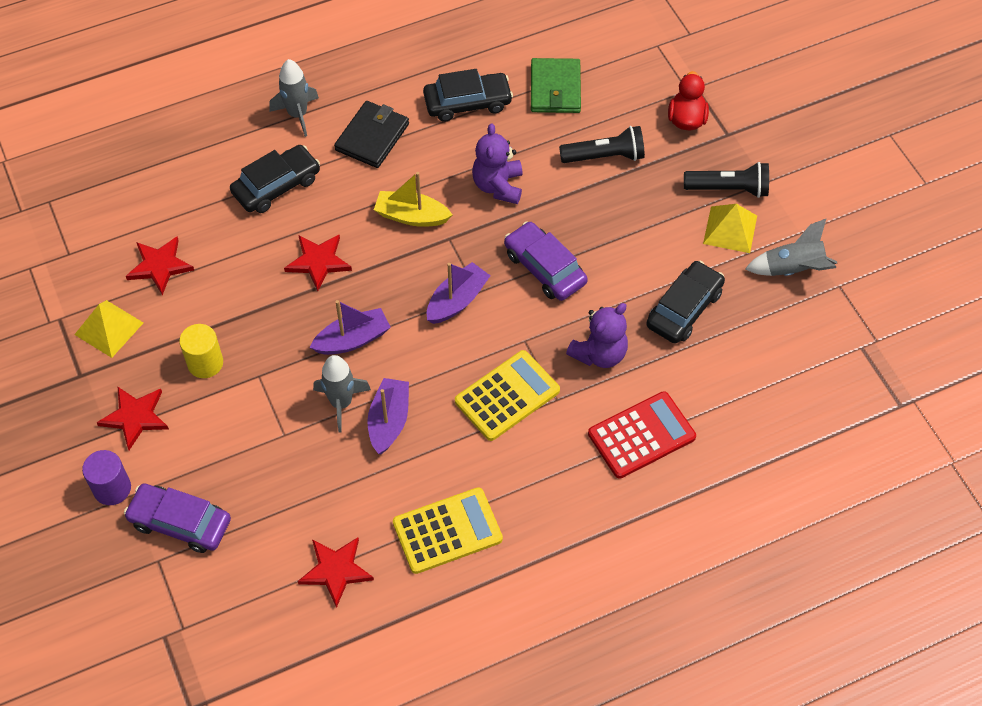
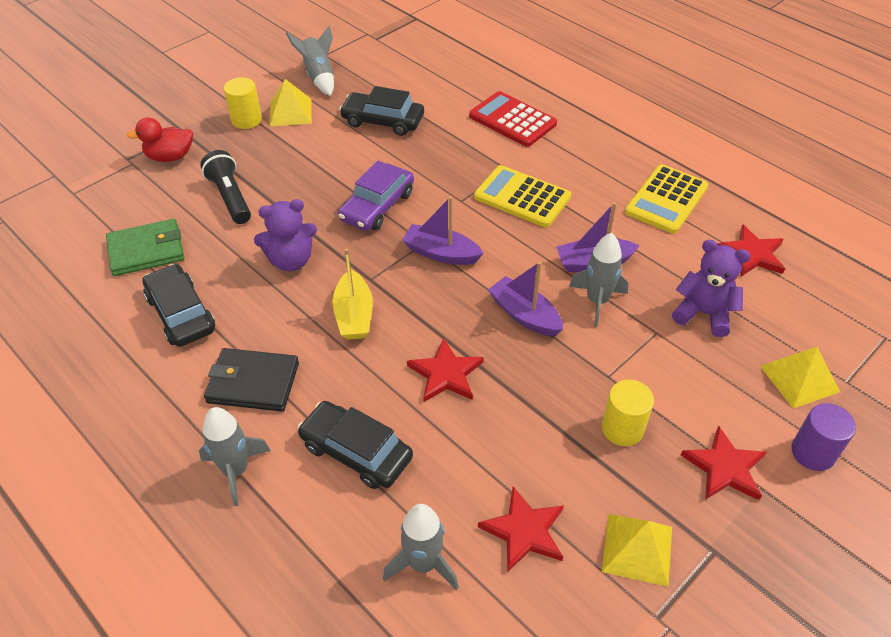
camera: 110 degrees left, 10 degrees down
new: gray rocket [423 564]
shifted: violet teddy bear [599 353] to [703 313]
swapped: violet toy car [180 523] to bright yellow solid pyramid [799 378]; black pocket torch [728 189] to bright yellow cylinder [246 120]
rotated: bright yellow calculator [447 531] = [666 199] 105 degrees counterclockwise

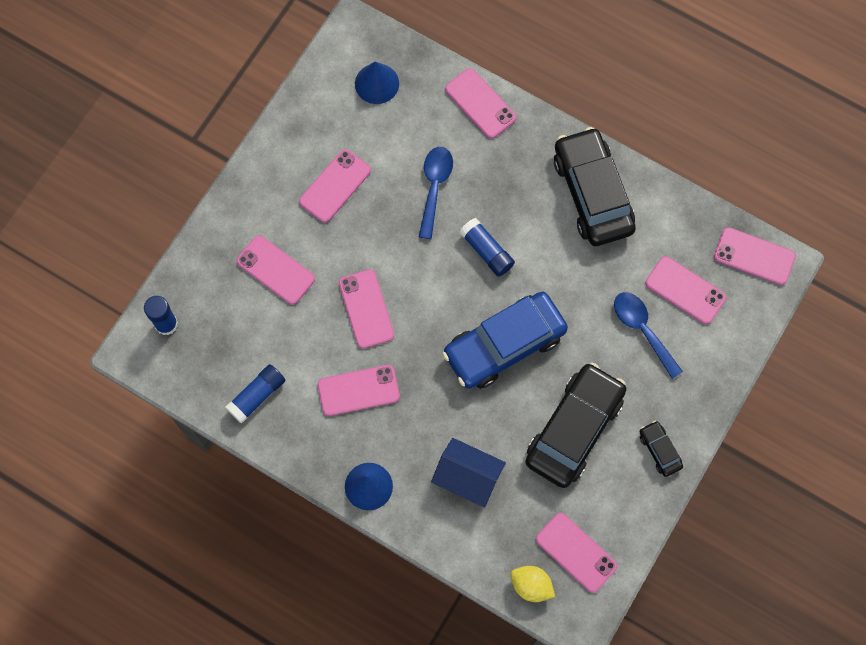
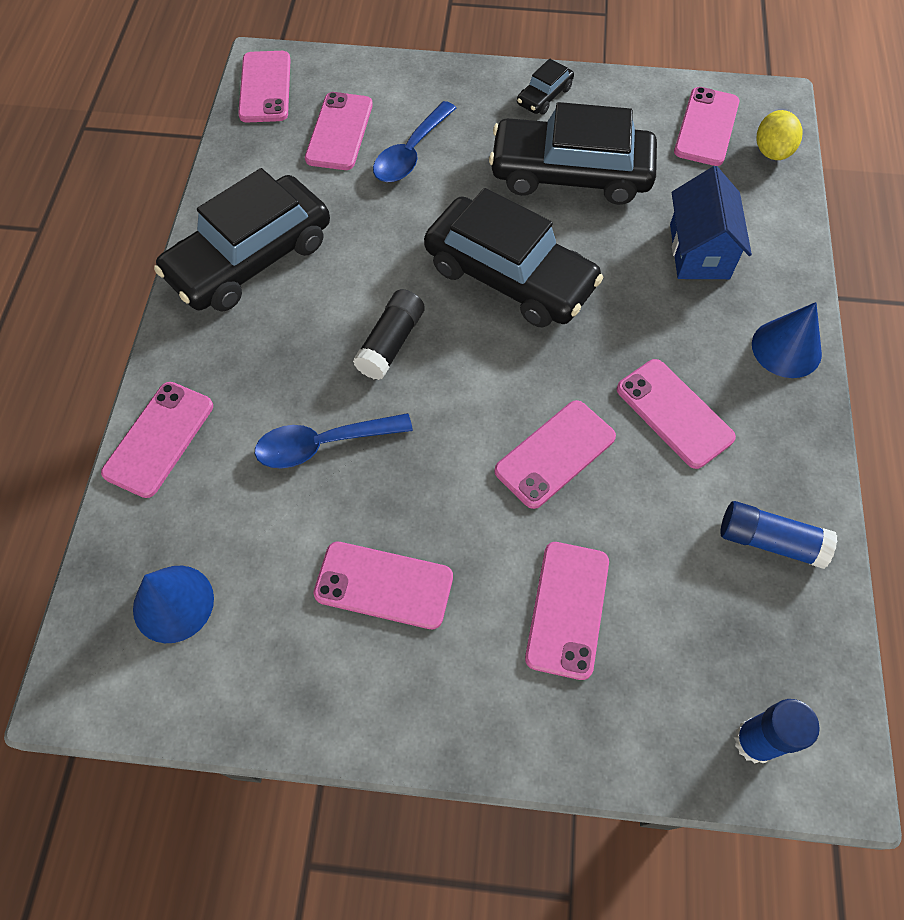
camera: 115 degrees left, 10 degrees down
repainted: cobalt toy car [504 345] to black toy car [509 276]; cobalt glue stick [486 251] to black glue stick [391 343]

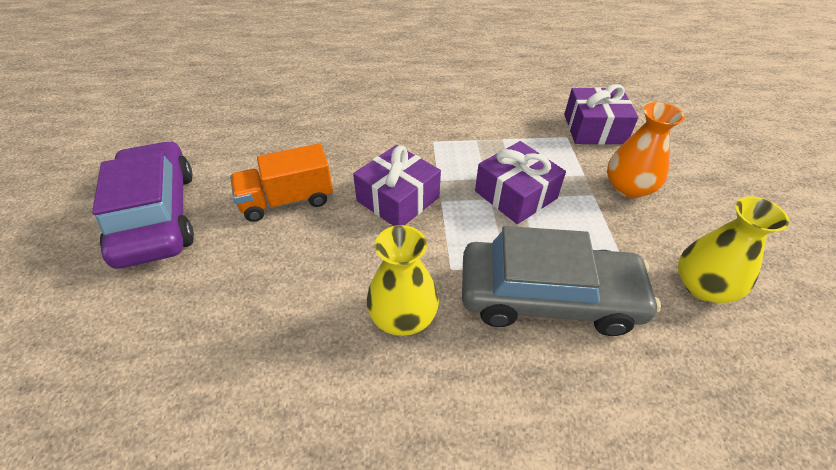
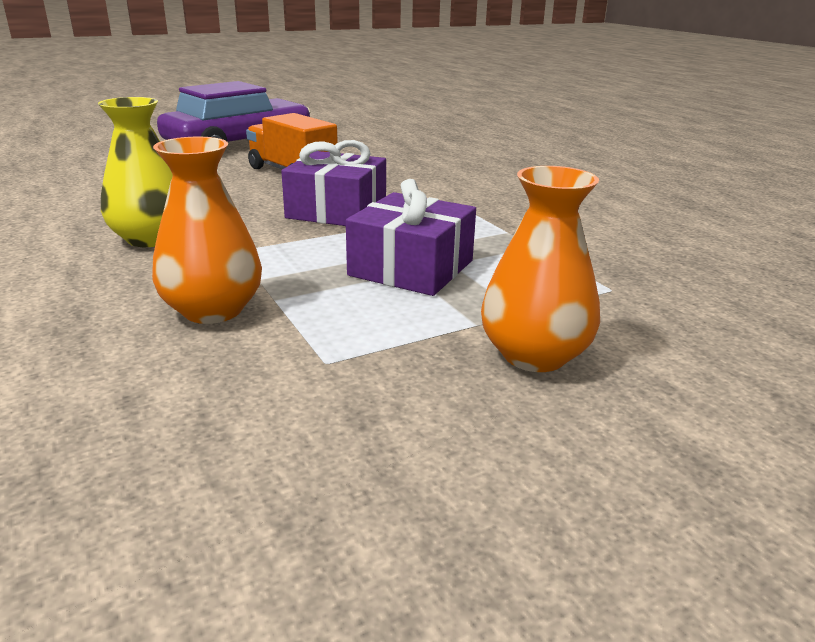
camera: 65 degrees right, 20 degrees down
gone: violet wrapped gift [594 129]; bright yellow tall vase [703 286]
swapped: gray toy car [548 297] to orange-coloured tall vase [213 310]

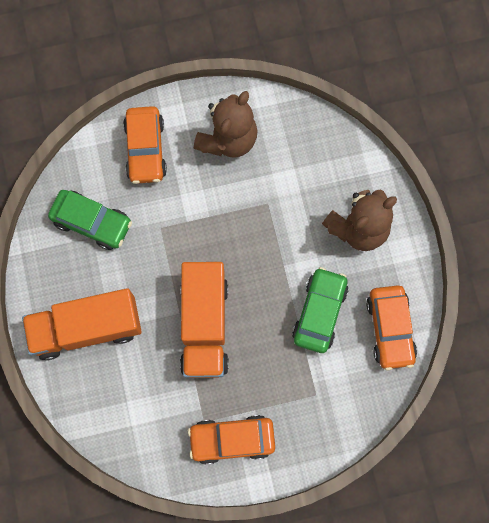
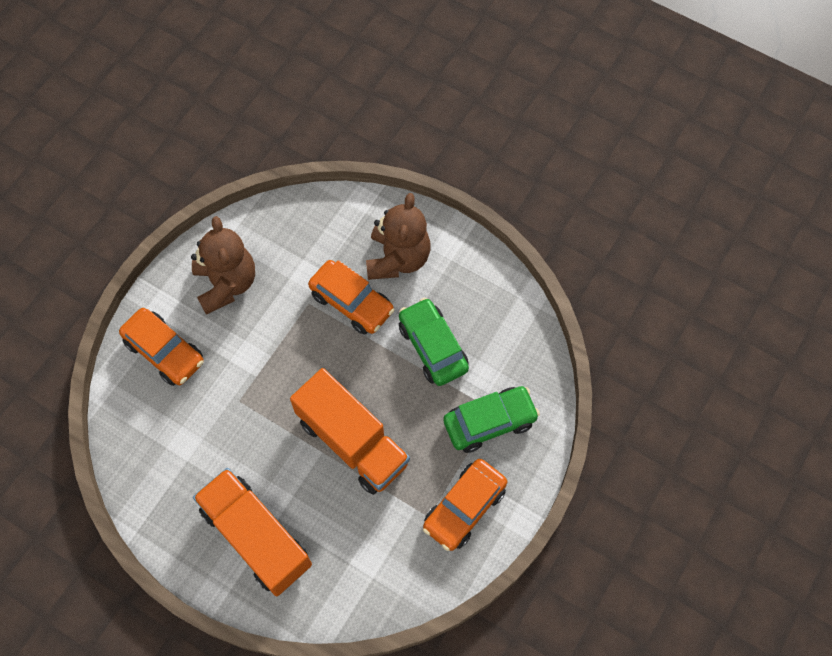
camera: 45 degrees left, 10 degrees down
shifted: green toy car [92 222] to [489 422]; orange-coloured toy car [390 329] to [352 302]
rotated: orange-coloured truck [87 328] = [256 537] 105 degrees clockwise

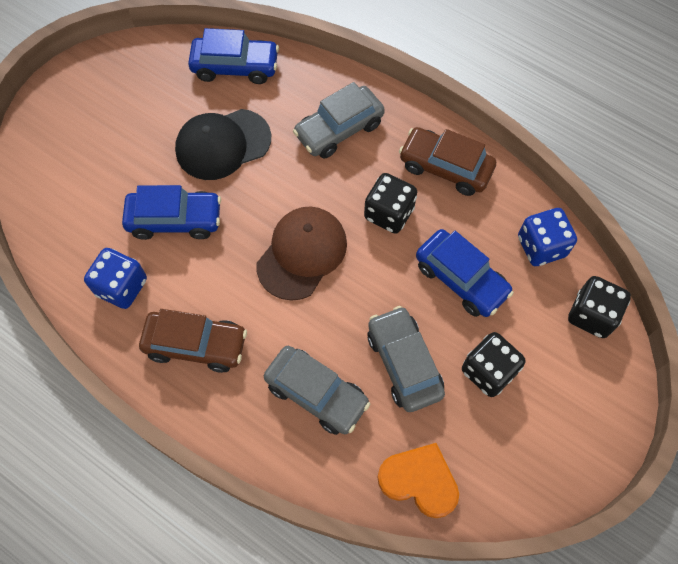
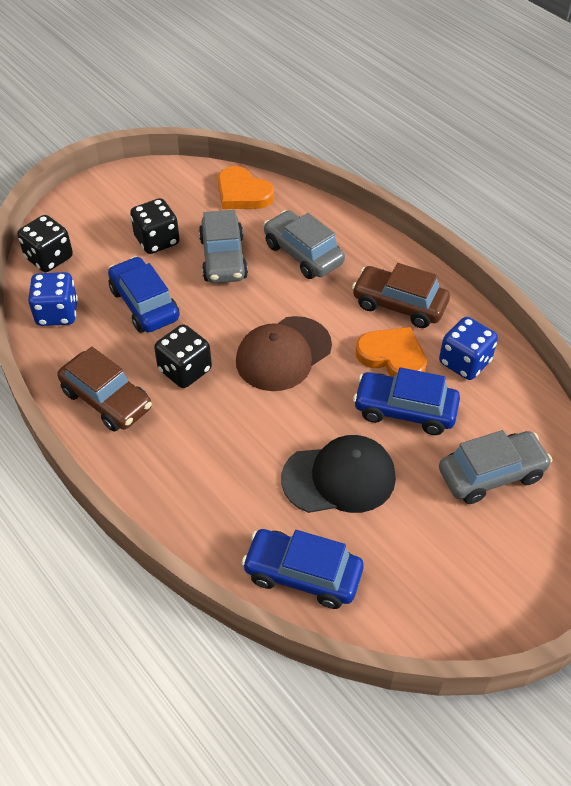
camera: 165 degrees left, 15 degrees down
new: orange-coloured love heart [392 357]
shifted: gray toy car [339 129] to [491 474]

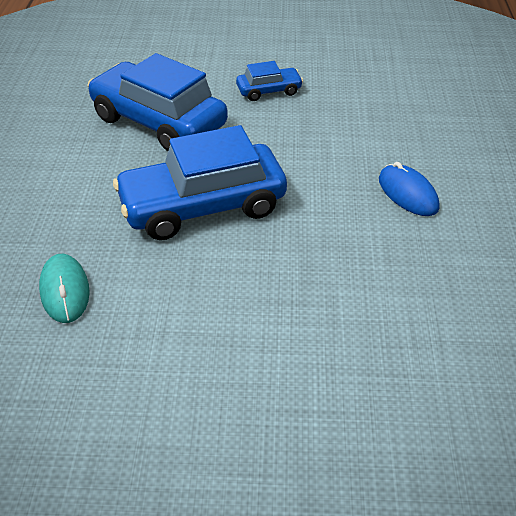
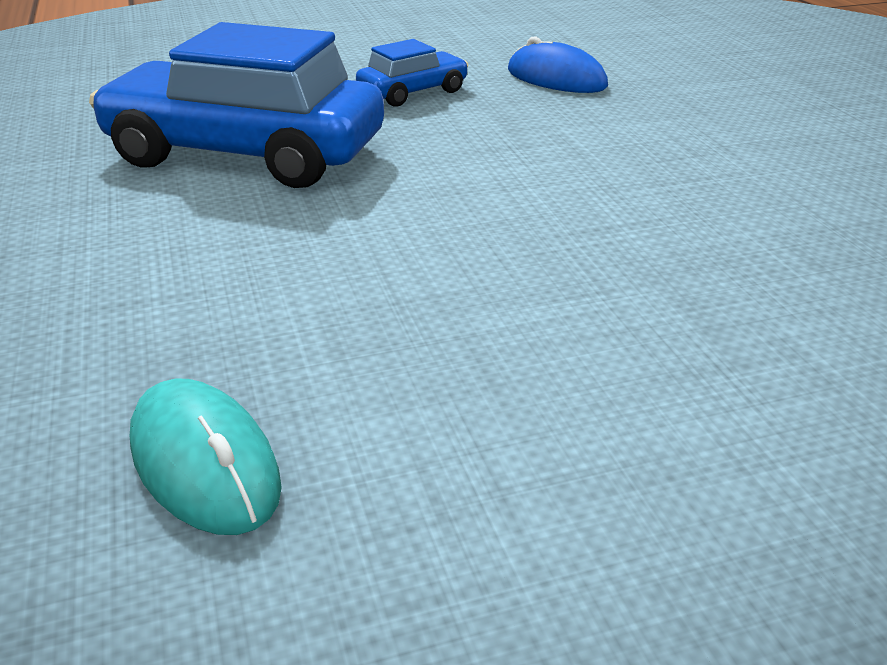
camera: 20 degrees left, 10 degrees down
gone: cobalt toy car [202 206]
shifted: cobalt computer mouse [408 193] to [556 78]

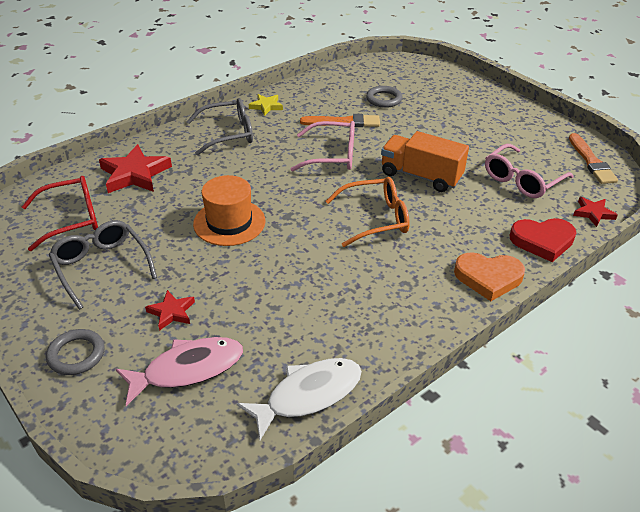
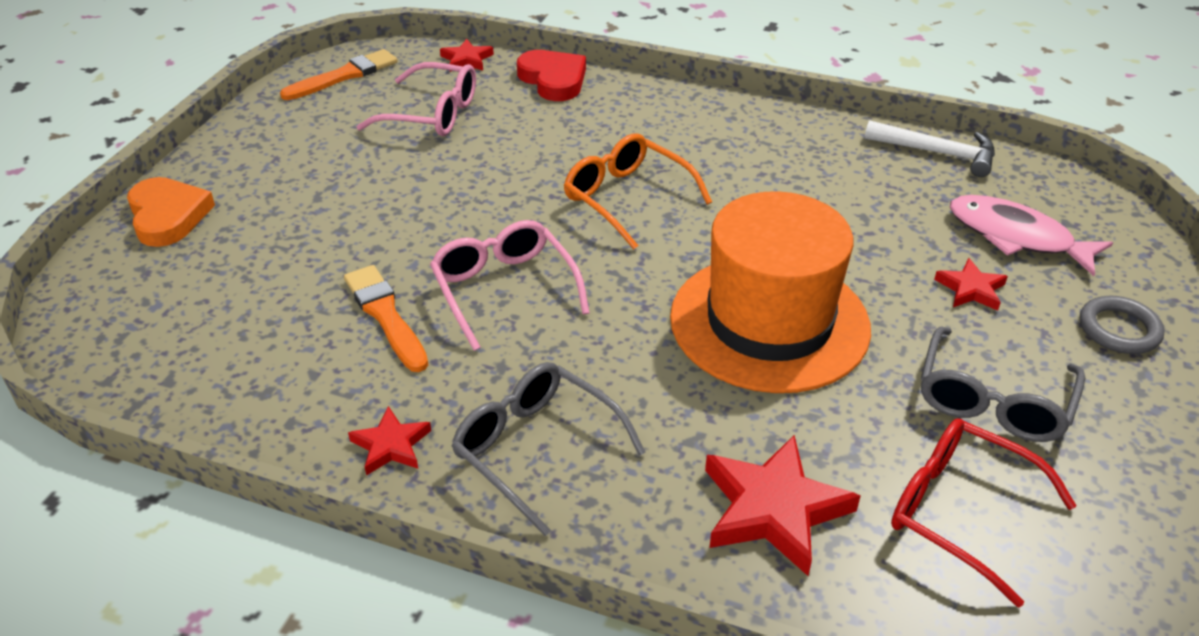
camera: 120 degrees left, 0 degrees up
gone: gray ring [384 99]; orange-coloured truck [421 176]
shifted: orange-coloured love heart [488 278] to [168 216]
swapped: white fish figure [308 395] to white hammer [938 153]
repainted: bright yellow star [266 106] to red star [391 445]
scaled: orange-coloured hat [229 222] = [769 322] x1.62

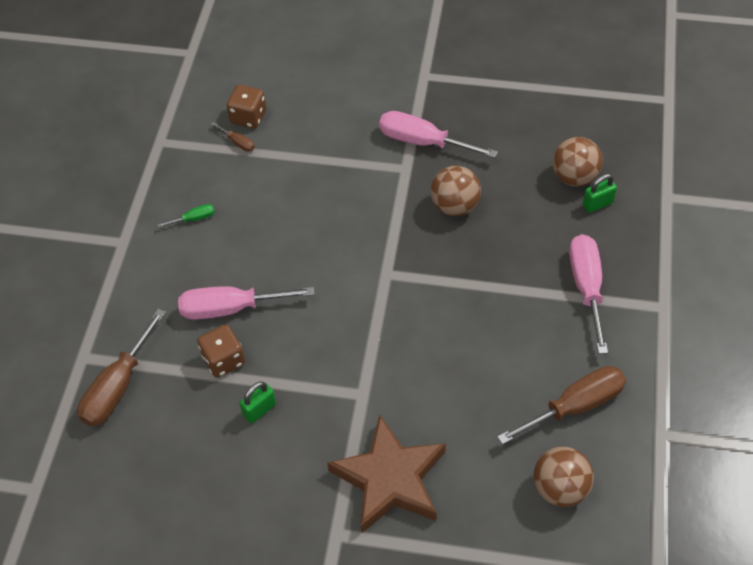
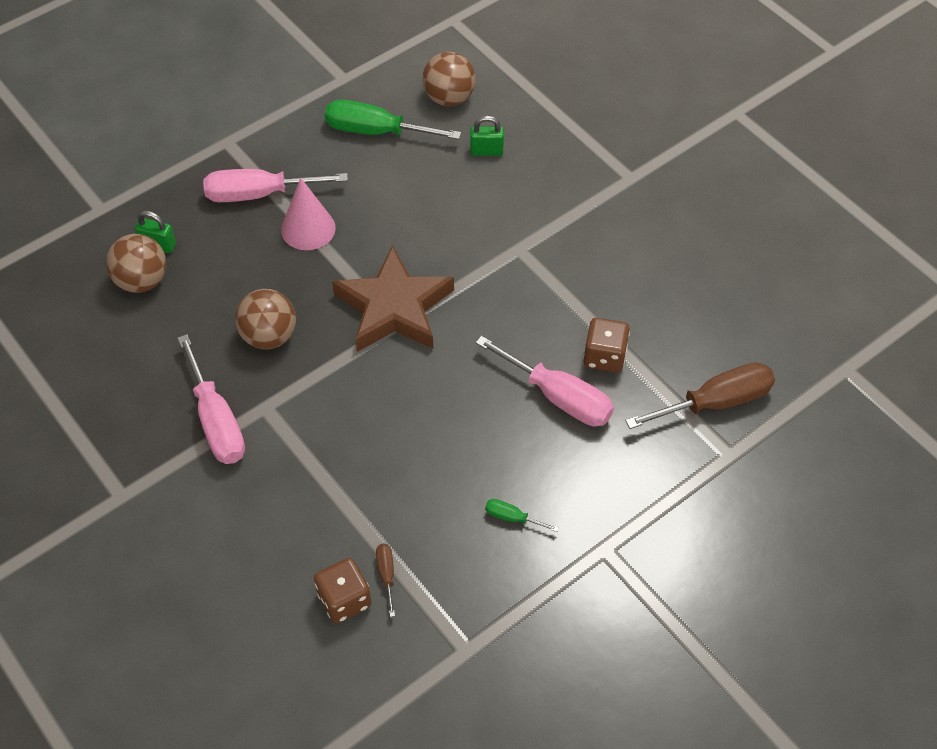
camera: 140 degrees left, 0 degrees up
new: rosy solid cone [308 229]
shifted: green small lock [259 410] to [486 151]; dark brown star [390 479] to [394 308]
repainted: dark brown screwdriver [575 406] to green screwdriver [376 131]
rotated: rosy screwdriver [586 287] = [259 194] 45 degrees clockwise

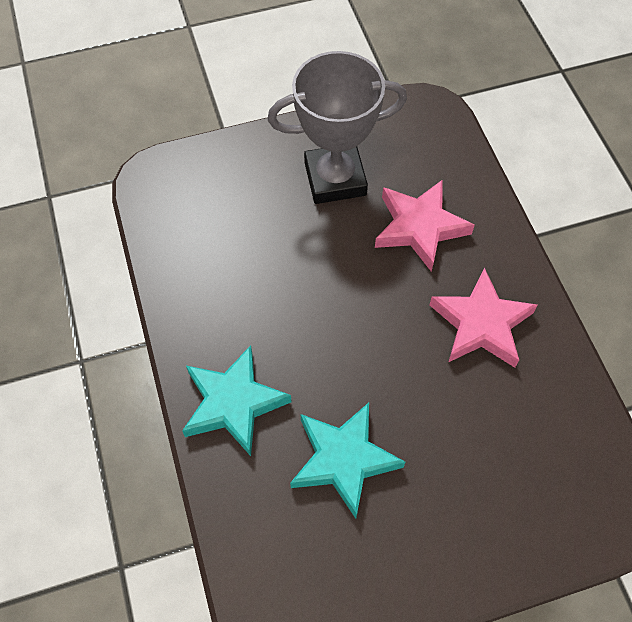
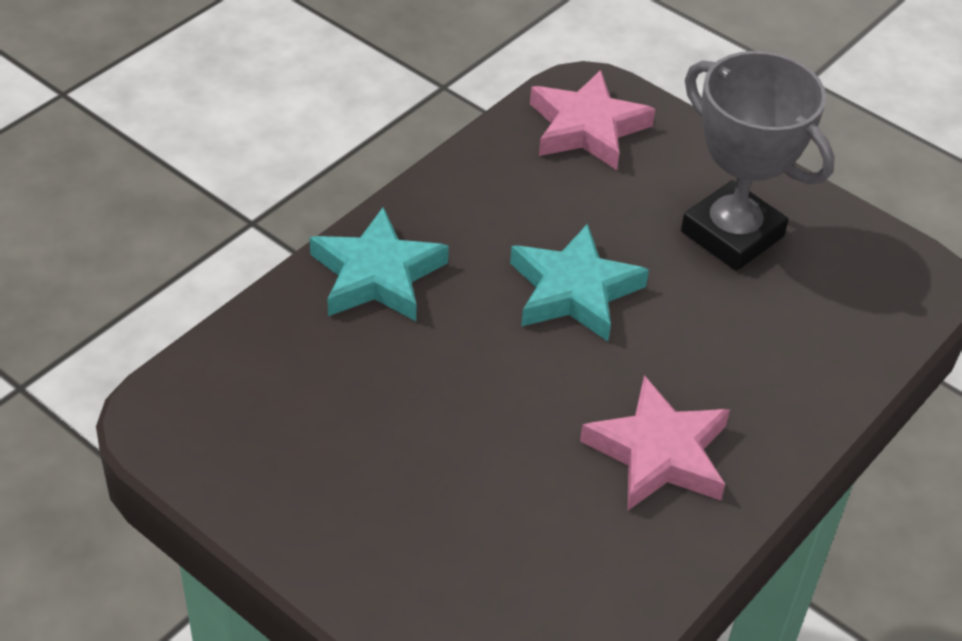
camera: 55 degrees right, 15 degrees down
shifted: teal star [343 459] to [574 290]; rosy star [419 227] to [587 128]

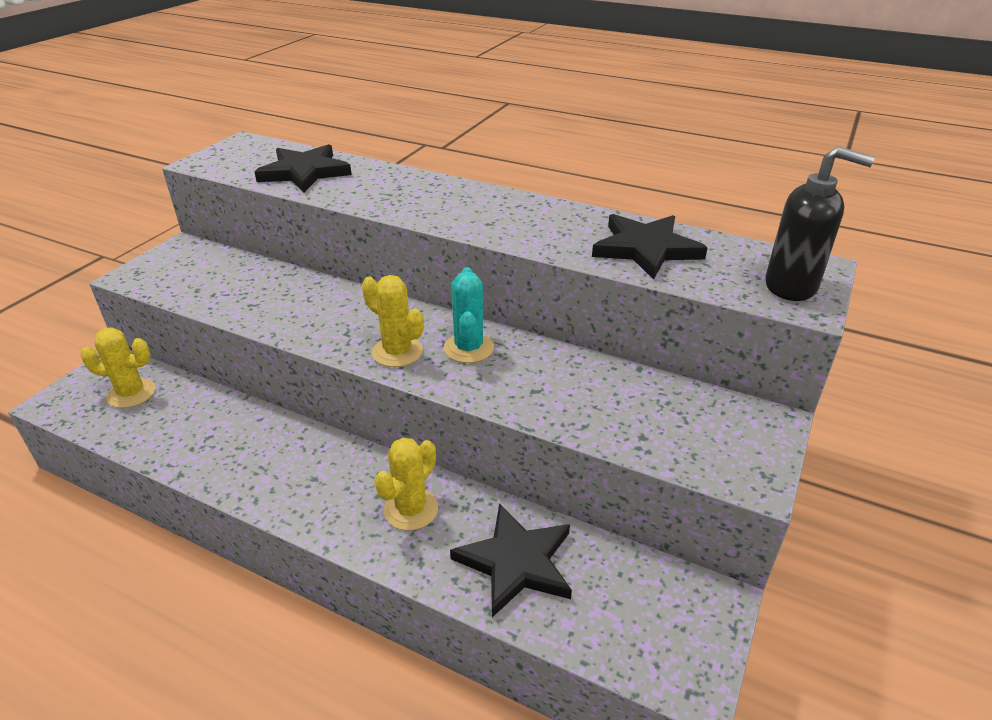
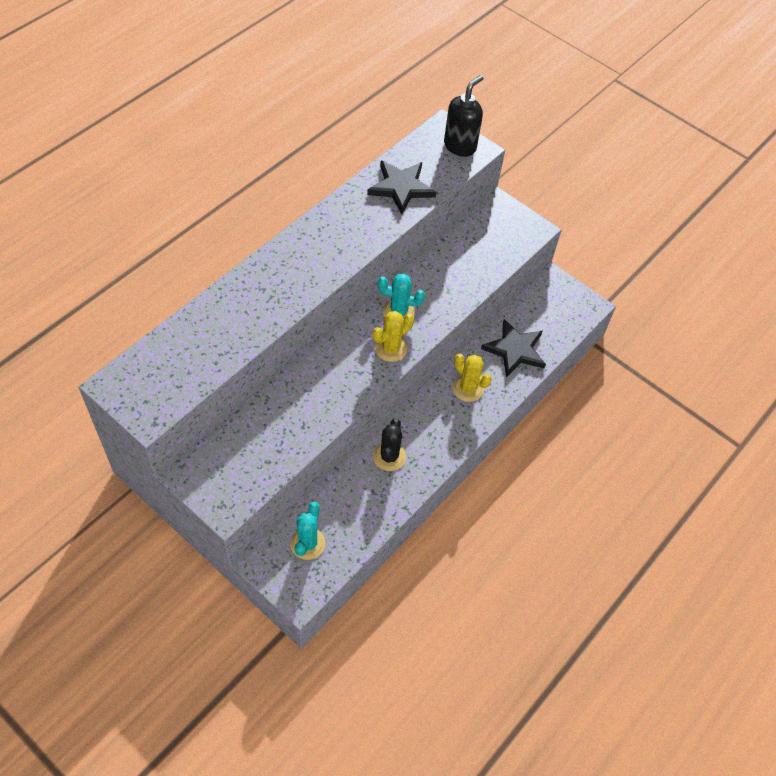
camera: 80 degrees left, 20 degrees up
gone: black star [305 172]
new: black saguaro cactus [389 456]
repainted: bright yellow saguaro cactus [131 393] to teal saguaro cactus [307 543]

